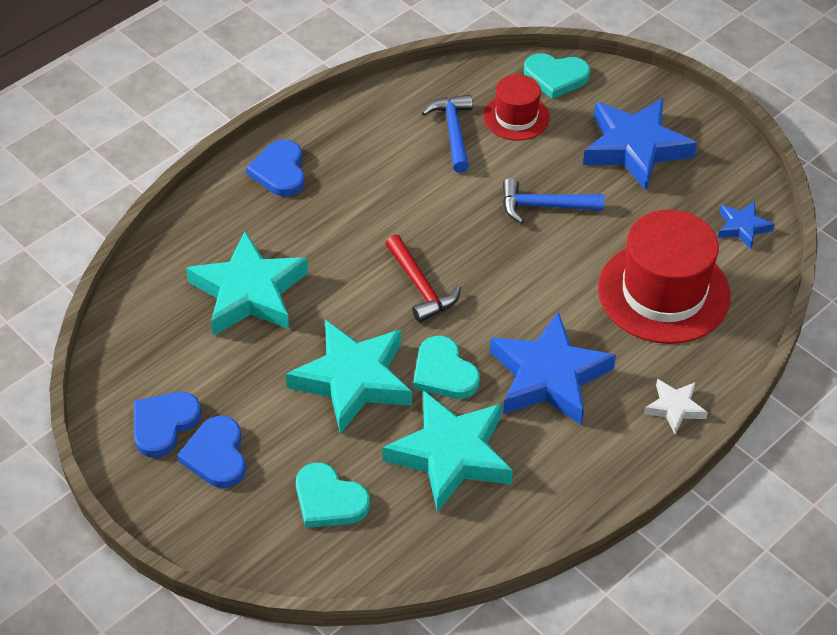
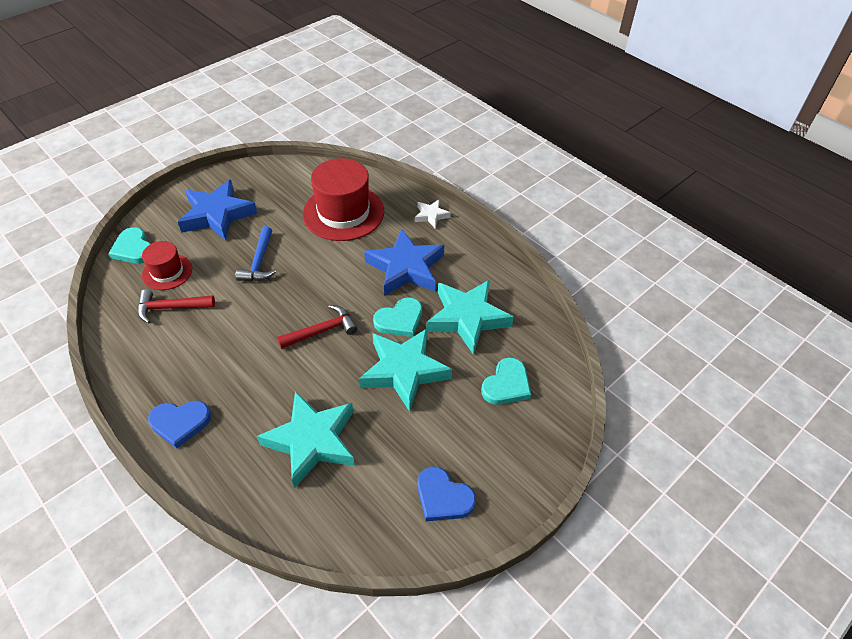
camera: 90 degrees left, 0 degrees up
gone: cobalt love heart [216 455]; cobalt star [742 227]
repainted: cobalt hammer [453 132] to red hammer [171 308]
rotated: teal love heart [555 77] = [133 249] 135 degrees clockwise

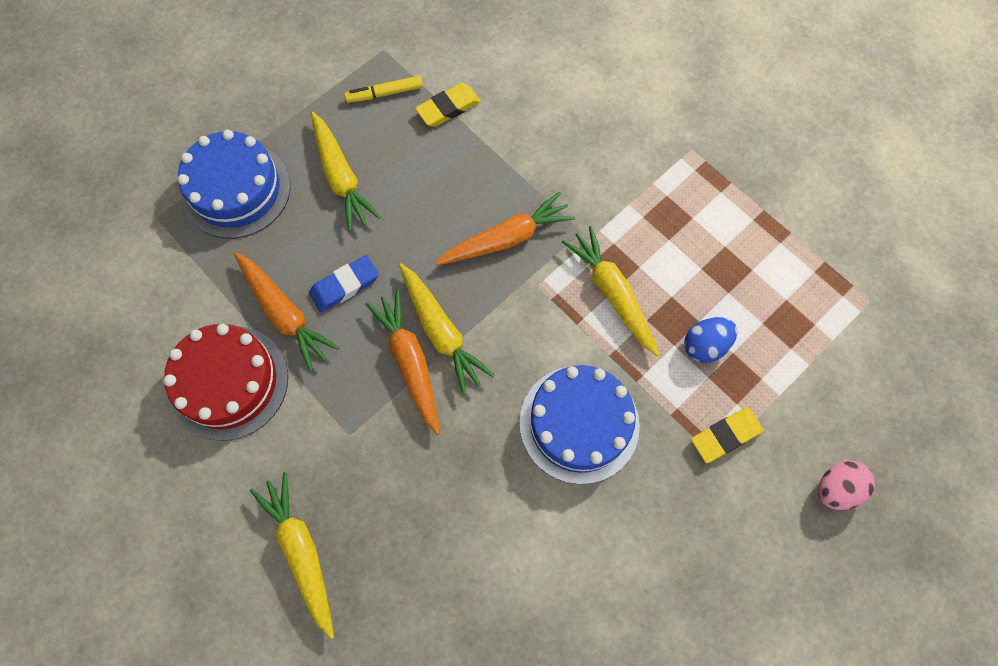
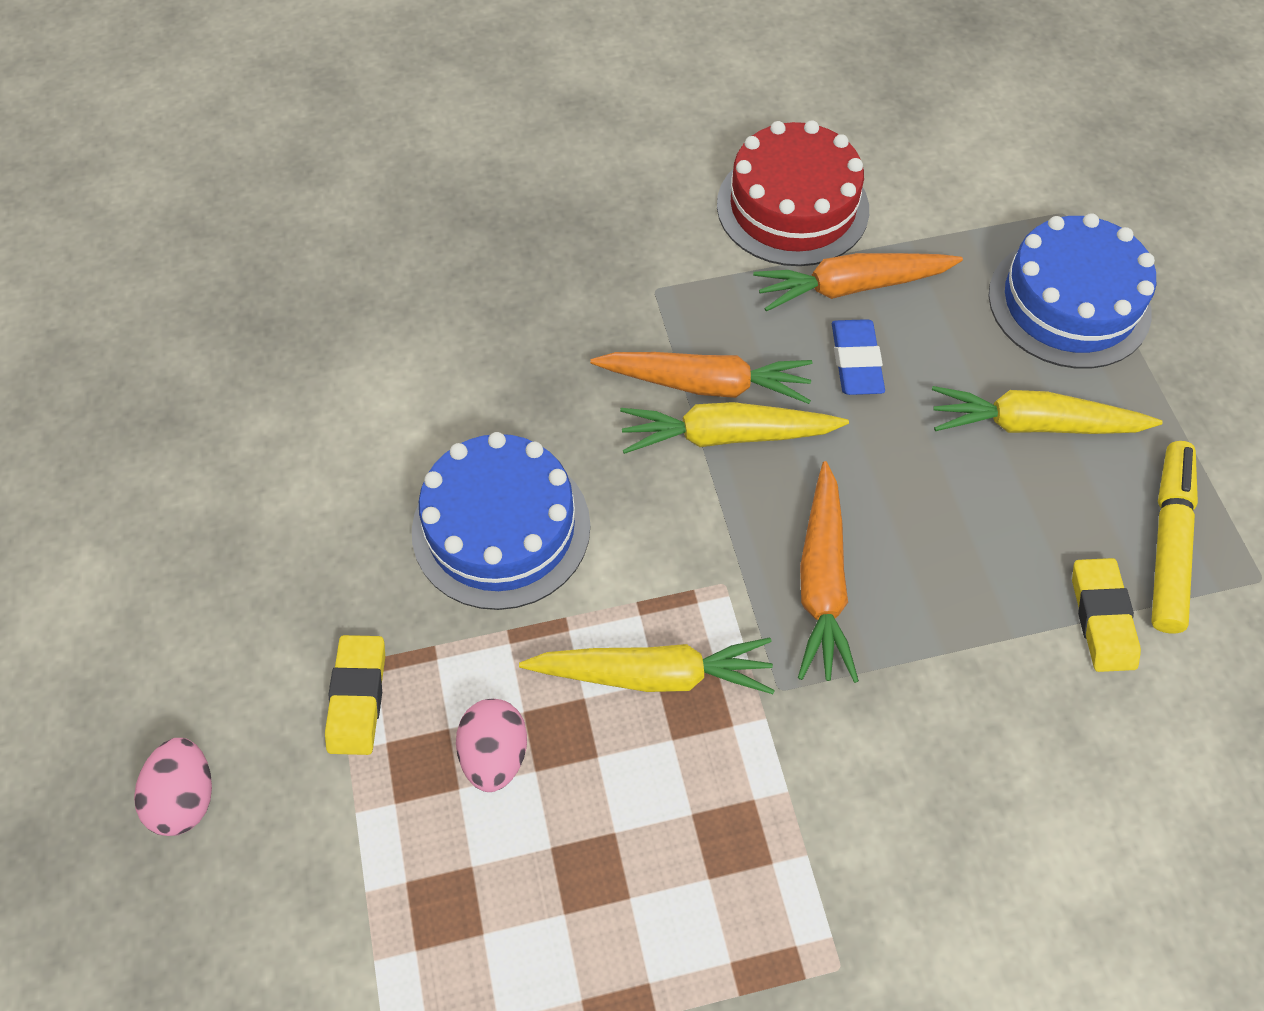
camera: 120 degrees right, 10 degrees down
gone: bright yellow carrot [302 552]
repainted: cobalt egg [705 345] to rosy egg [495 754]
scaled: bright yellow marker pen [385 94] = [1168 542] x1.54

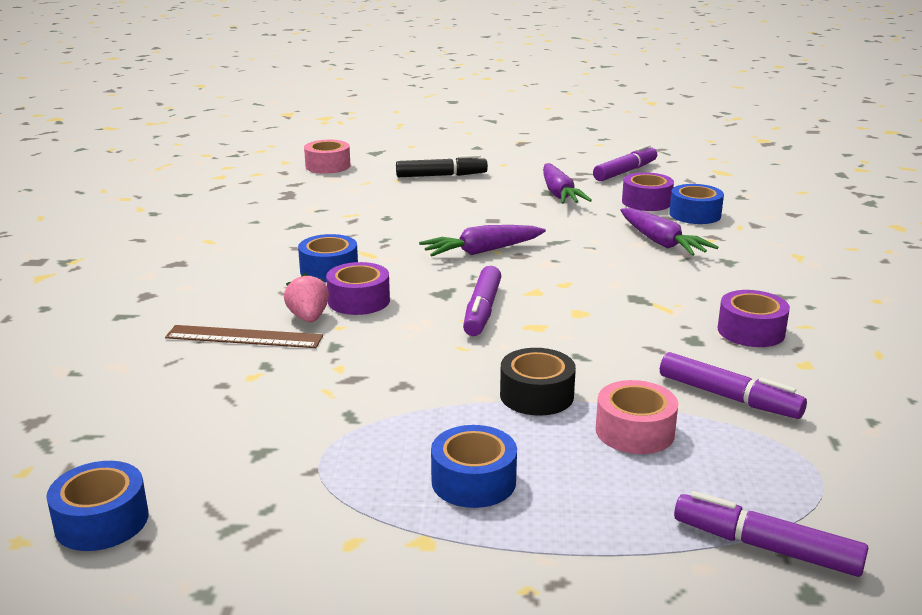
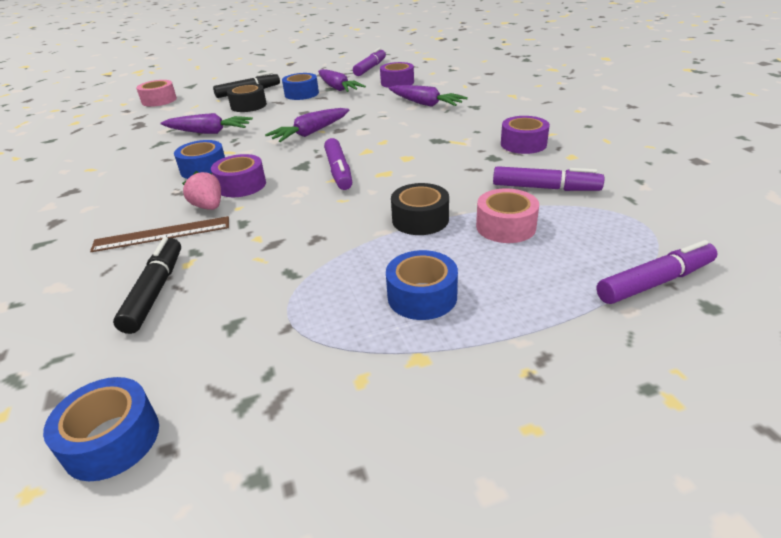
camera: 20 degrees left, 10 degrees up
new: black marker pen [155 291]; violet carrot [208 132]; black roll of tape [248 105]
shifted: cobalt roll of tape [695 214] to [301 94]
rotated: violet marker pen [766 547] = [655 282] 150 degrees clockwise

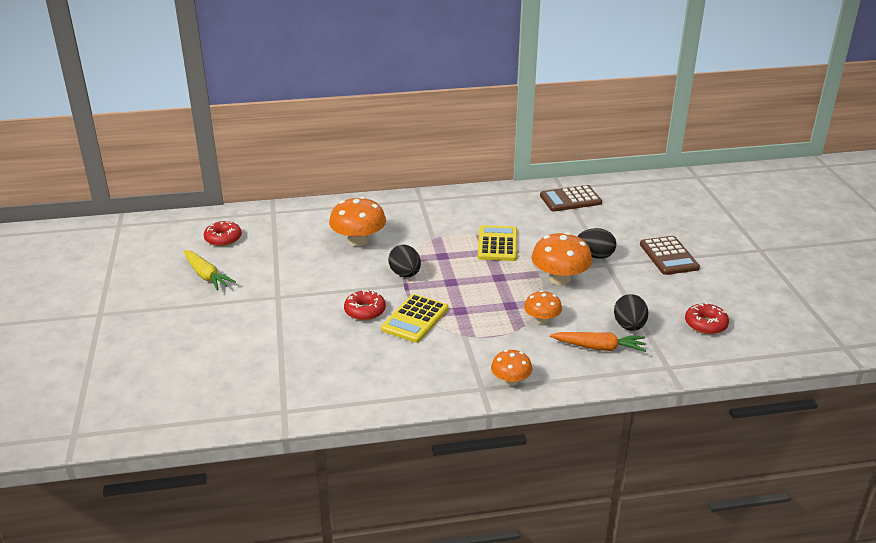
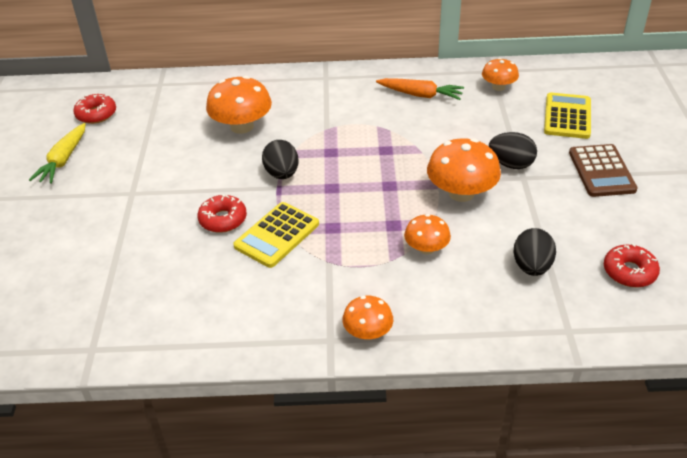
camera: 10 degrees right, 10 degrees up
shifted: bright yellow calculator [497 244] to [567 116]; orange-coloured carrot [599 347] to [420 95]
swapped: dark brown calculator [570 199] to orange-coloured fungus [498 87]
rotated: bright yellow carrot [206 275] = [63 160] 45 degrees clockwise

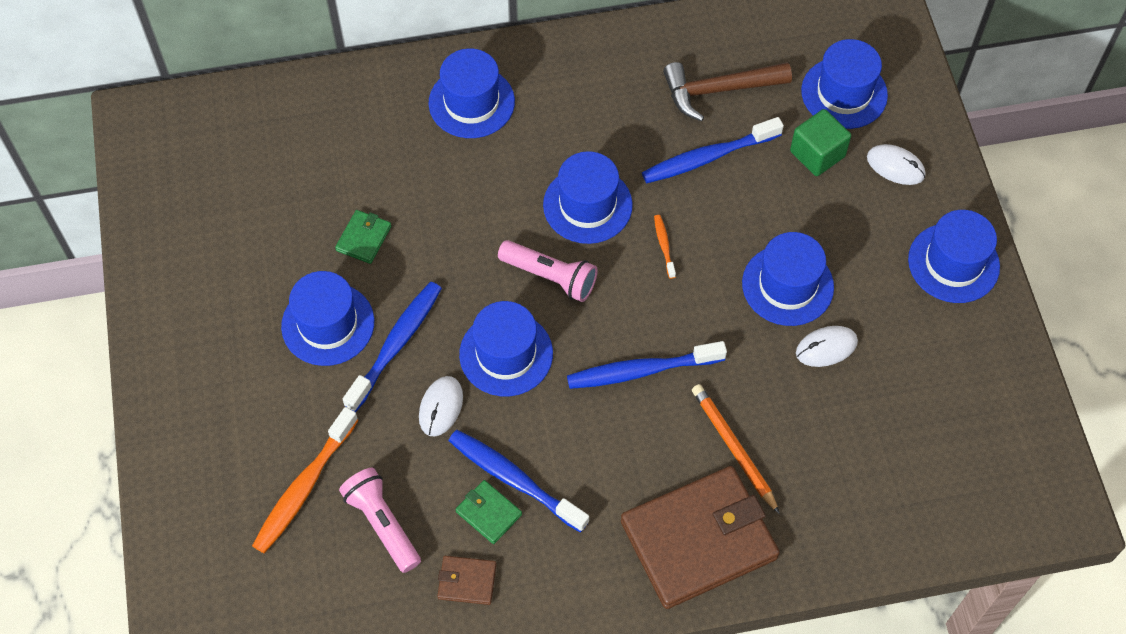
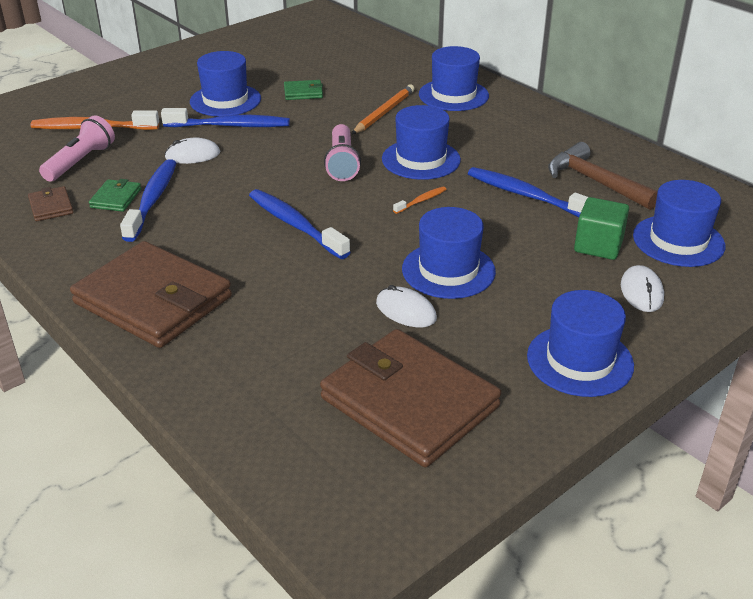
camera: 60 degrees right, 25 degrees down
gone: cobalt hat [506 354]
new: dark brown wallet [409 402]
shifted: orange-coloured lead pencil [733 448] to [384 112]

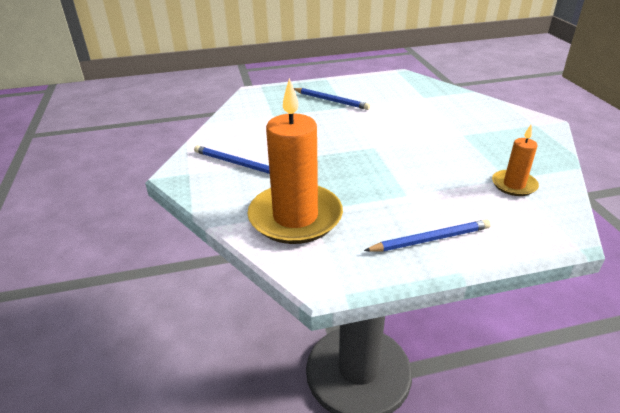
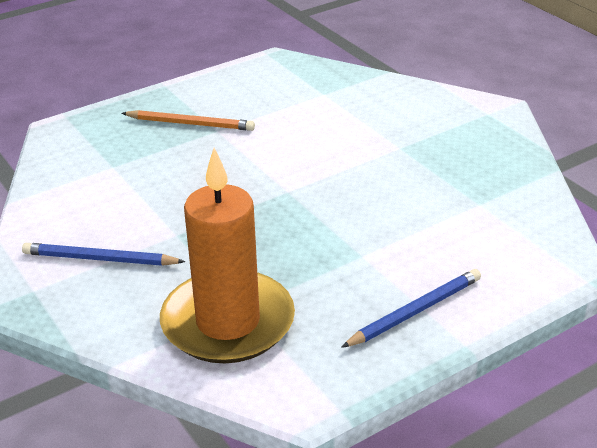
camera: 20 degrees left, 0 degrees up
gone: orange-coloured wax candle [514 185]
repainted: cobalt lead pencil [331 100] to orange-coloured lead pencil [190 124]

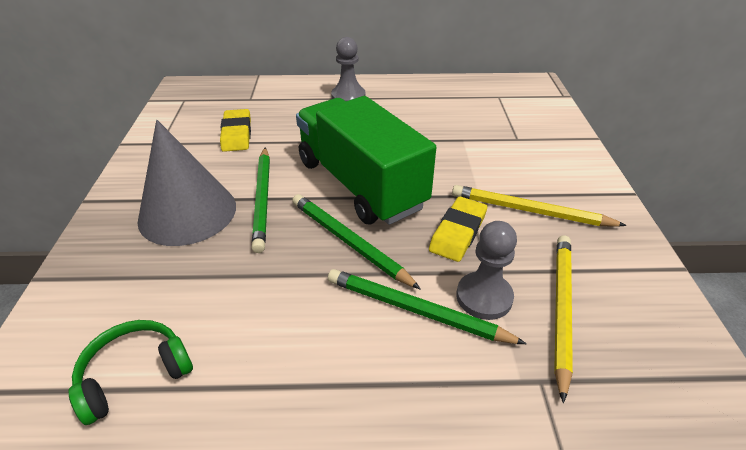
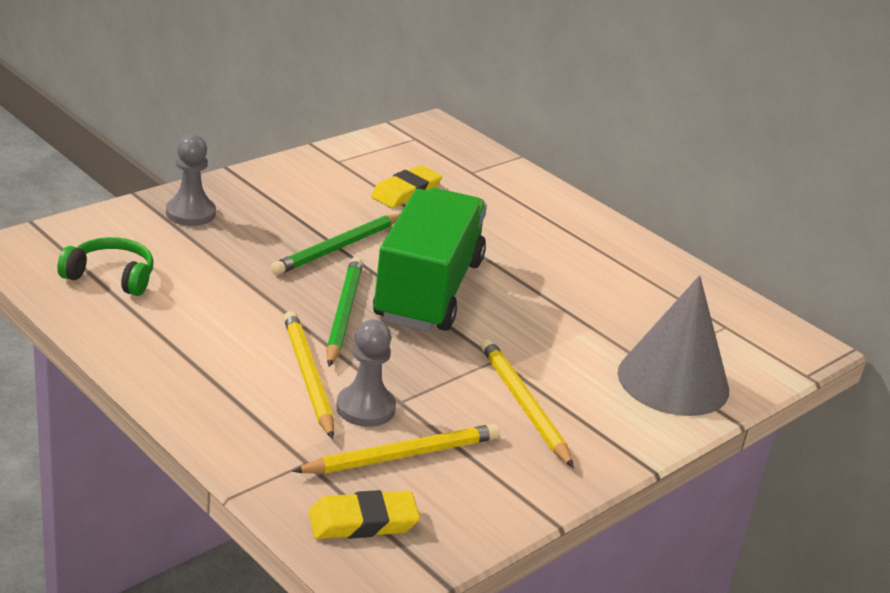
camera: 45 degrees right, 10 degrees down
shifted: gray solid cone [187 212] to [673 381]; gray game pawn [348 97] to [190 213]; bright yellow eraser [458 232] to [363 522]
repainted: green lead pencil [416 310] to bright yellow lead pencil [308 377]

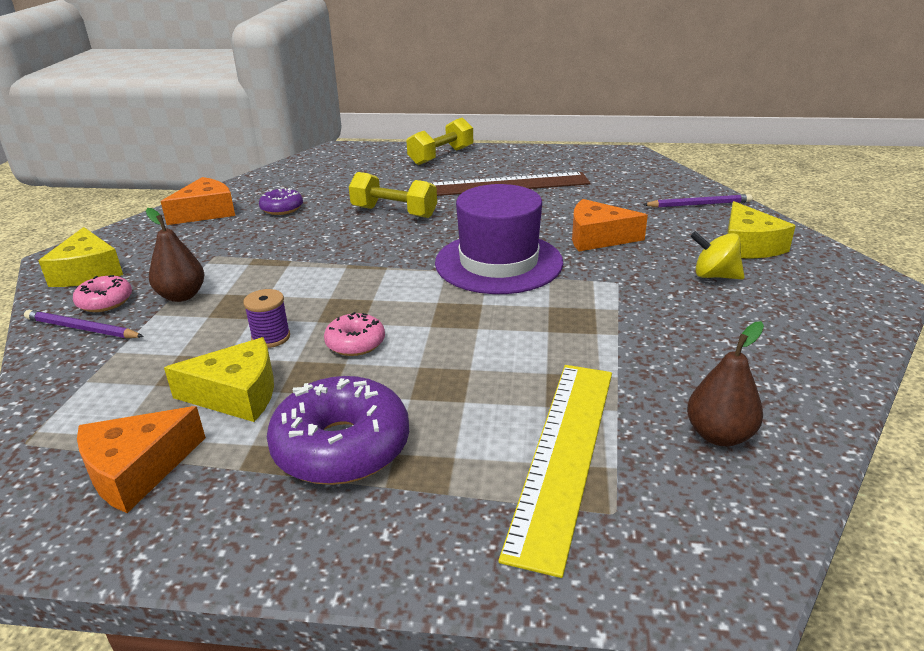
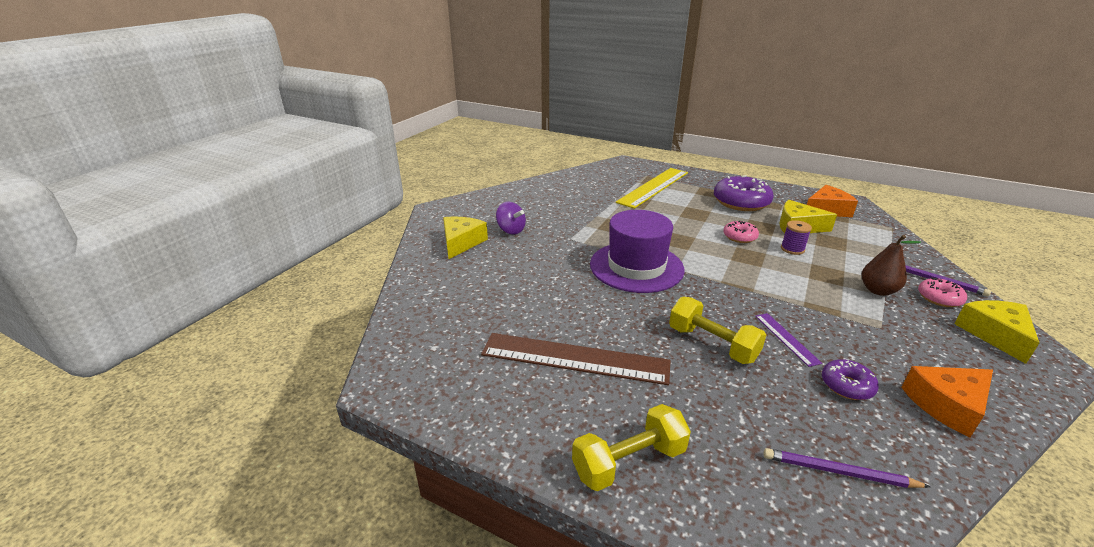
camera: 160 degrees left, 0 degrees up
gone: orange-coloured piece of cheese [597 237]; dark brown pear fruit [719 435]
new: violet measuring stick [786 338]
shifted: violet lead pencil [699 204] to [839 472]
repainted: bright yellow toy top [714 276] to violet toy top [511 230]

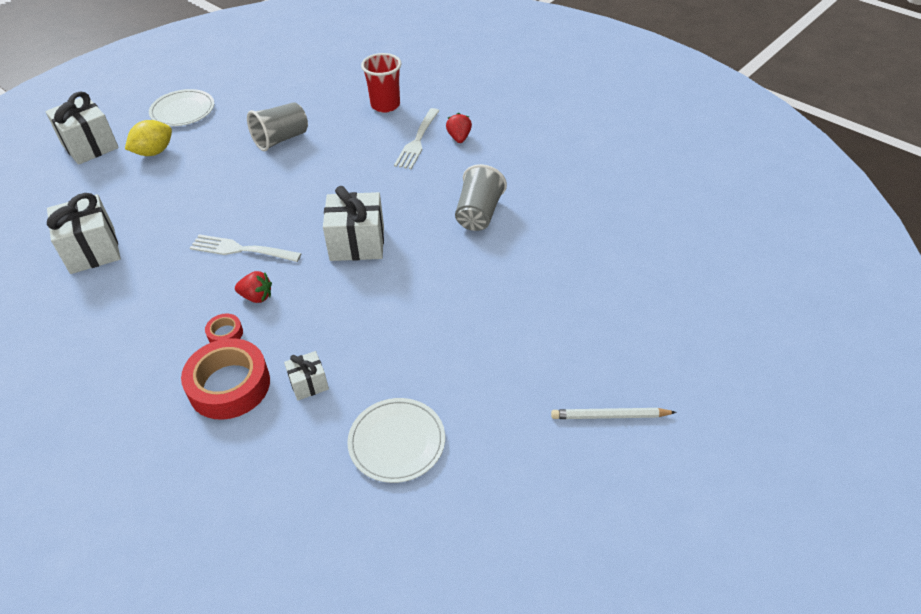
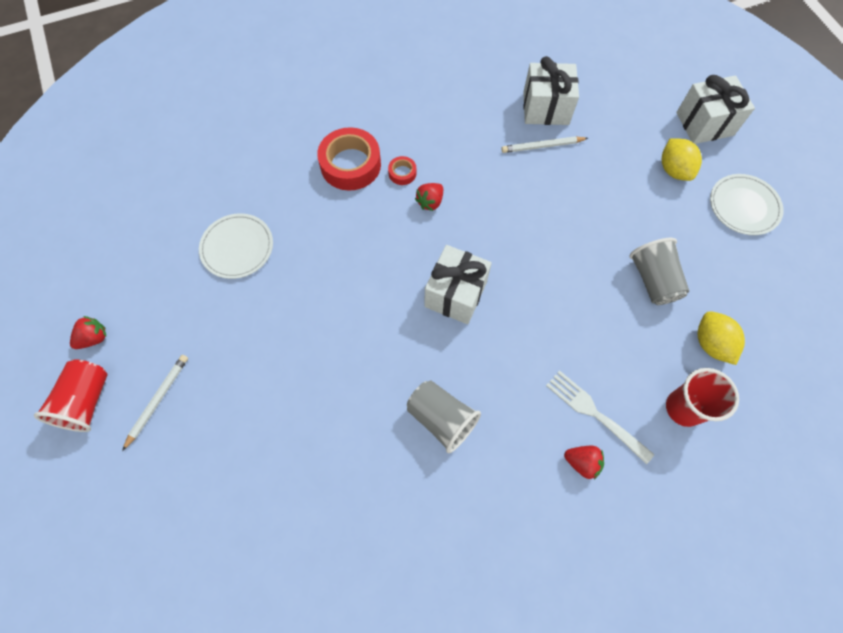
camera: 115 degrees right, 20 degrees up
gone: white fork [242 249]; white wrapped gift [309 384]
new: red beaker [87 401]; red berry [94 338]; white lead pencil [542 146]; bright yellow toy lemon [711 344]

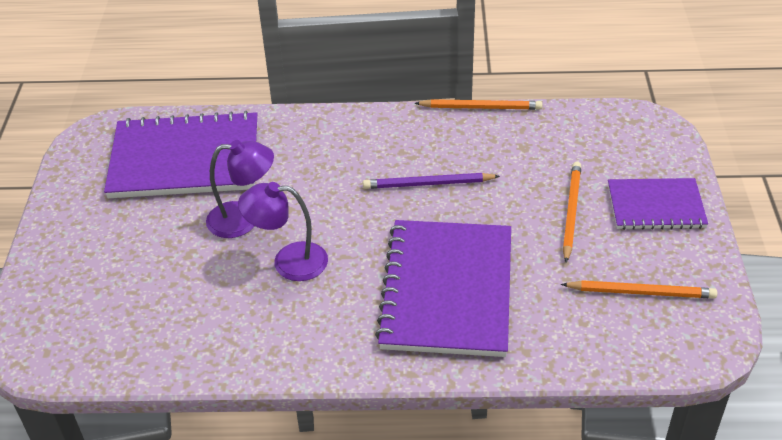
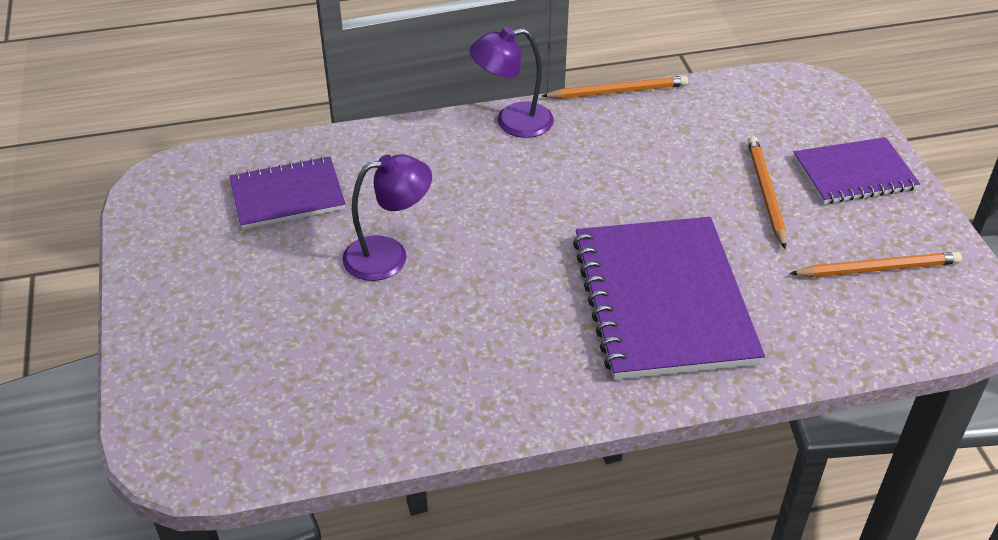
camera: 15 degrees left, 0 degrees up
gone: violet lead pencil [428 184]
shifted: violet desk lamp [288 261] to [512 122]
scaled: violet notepad [185 159] = [287 195] x0.58

